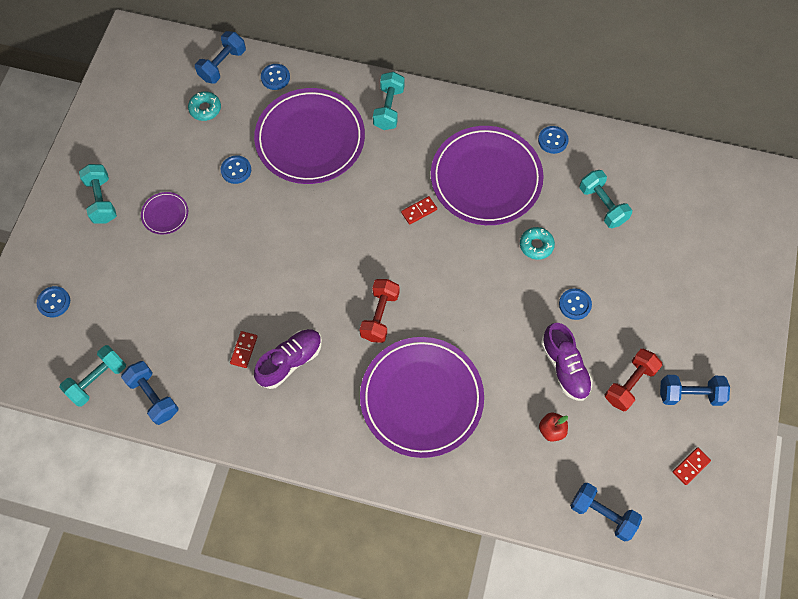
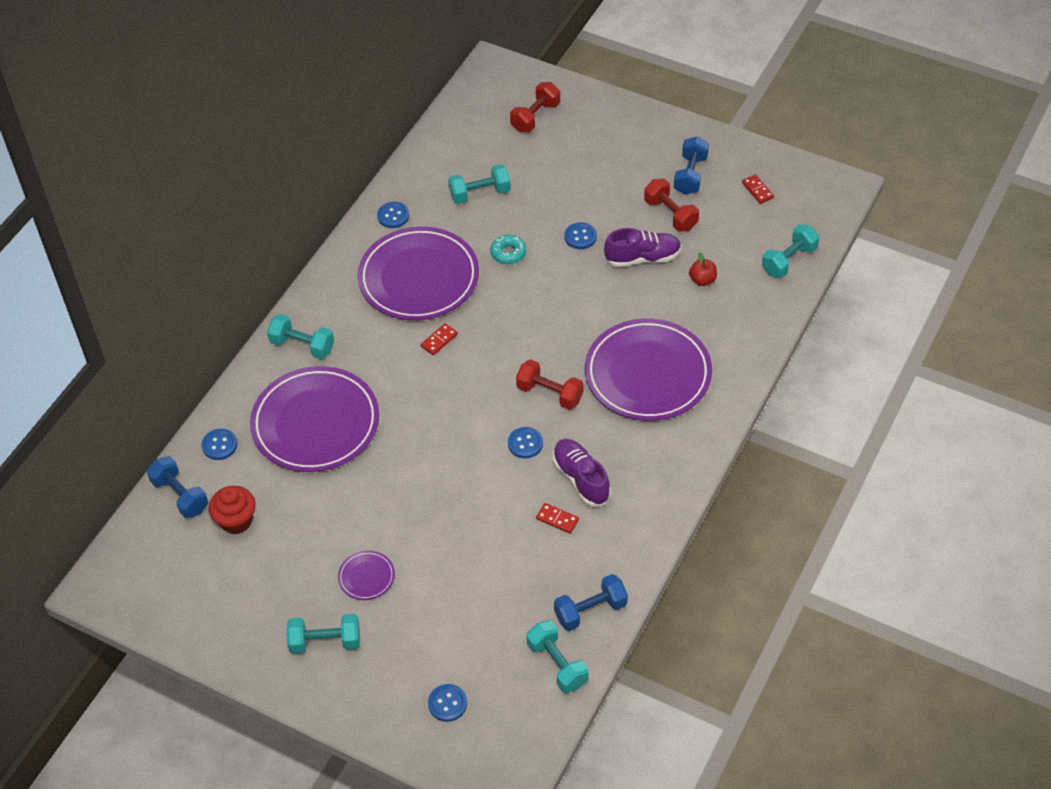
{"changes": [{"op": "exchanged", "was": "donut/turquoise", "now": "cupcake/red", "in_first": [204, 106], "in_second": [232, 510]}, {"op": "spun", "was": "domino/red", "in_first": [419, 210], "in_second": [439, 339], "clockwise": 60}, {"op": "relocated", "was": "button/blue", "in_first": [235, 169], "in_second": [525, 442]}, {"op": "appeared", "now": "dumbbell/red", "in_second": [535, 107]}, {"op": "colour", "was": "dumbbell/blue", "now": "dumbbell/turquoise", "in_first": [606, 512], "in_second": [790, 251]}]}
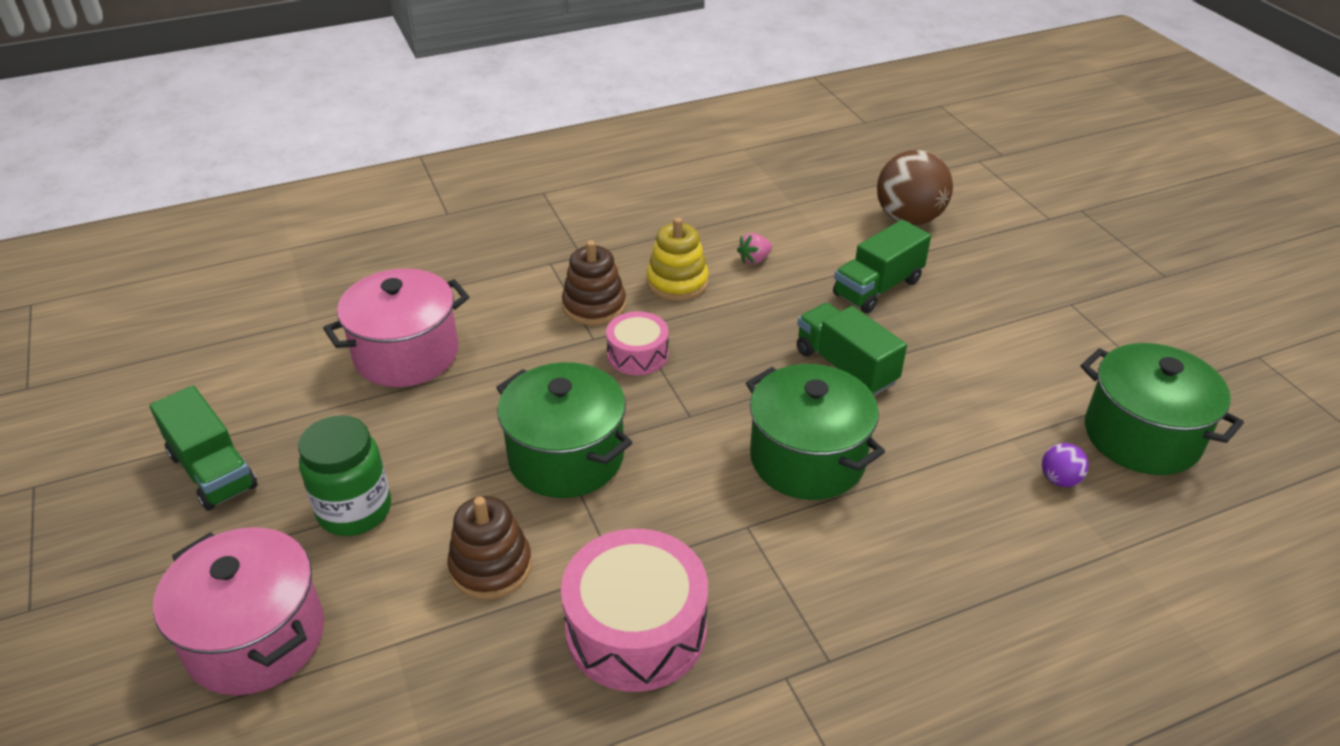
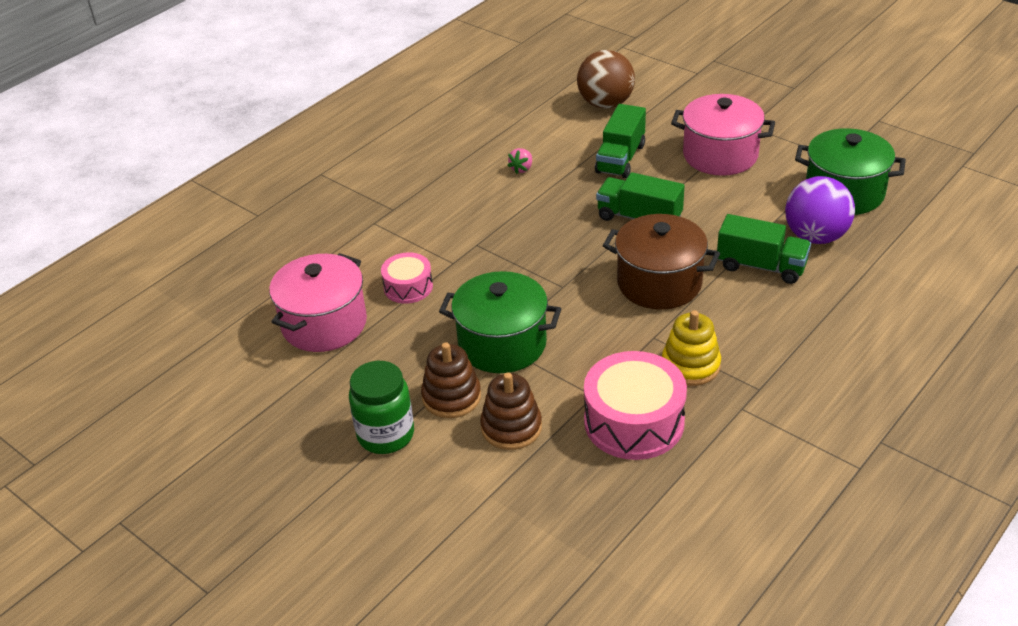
{"changes": [{"op": "relocated", "was": "drum/pink", "in_first": [637, 343], "in_second": [407, 278]}, {"op": "relocated", "was": "stacking toy/brown", "in_first": [594, 283], "in_second": [451, 380]}, {"op": "colour", "was": "pot/green", "now": "pot/brown", "in_first": [815, 432], "in_second": [661, 262]}, {"op": "relocated", "was": "stacking toy/yellow", "in_first": [678, 259], "in_second": [691, 348]}, {"op": "relocated", "was": "pot/pink", "in_first": [238, 611], "in_second": [723, 135]}, {"op": "relocated", "was": "truck/green", "in_first": [203, 448], "in_second": [764, 249]}, {"op": "size", "was": "ball/purple", "in_first": [1065, 465], "in_second": [820, 210], "ratio": 2.21}]}
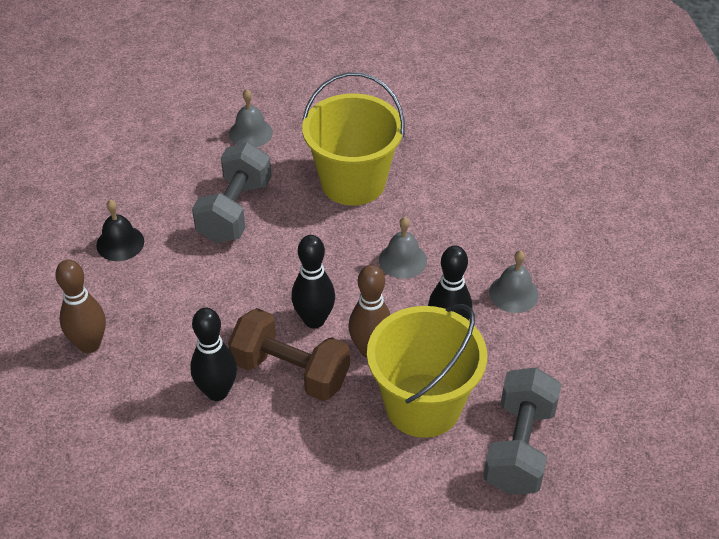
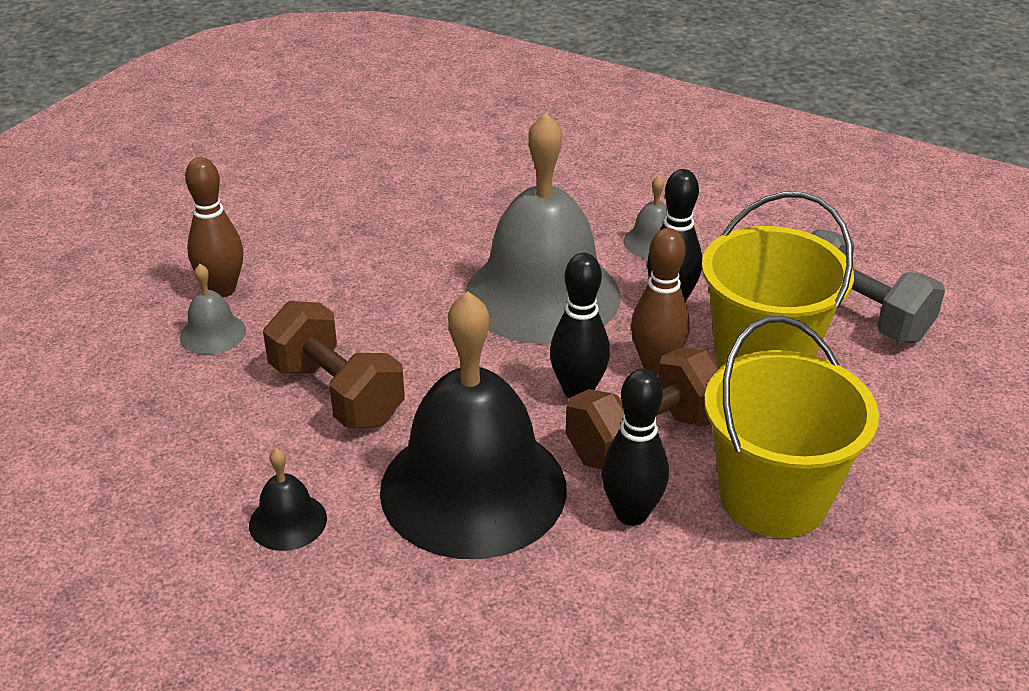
{"changes": [{"op": "relocated", "was": "bowling pin/brown", "in_first": [80, 306], "in_second": [214, 227]}, {"op": "colour", "was": "dumbbell/grey", "now": "dumbbell/brown", "in_first": [232, 192], "in_second": [334, 365]}, {"op": "appeared", "now": "bell/black", "in_second": [473, 425]}, {"op": "size", "was": "bell/grey", "in_first": [403, 248], "in_second": [543, 228], "ratio": 2.48}, {"op": "relocated", "was": "bucket/yellow", "in_first": [353, 139], "in_second": [791, 427]}]}
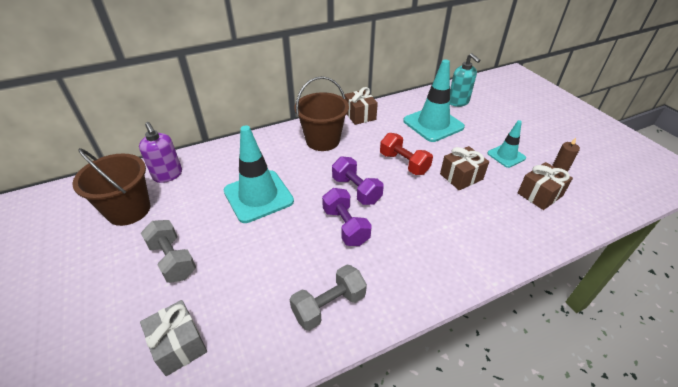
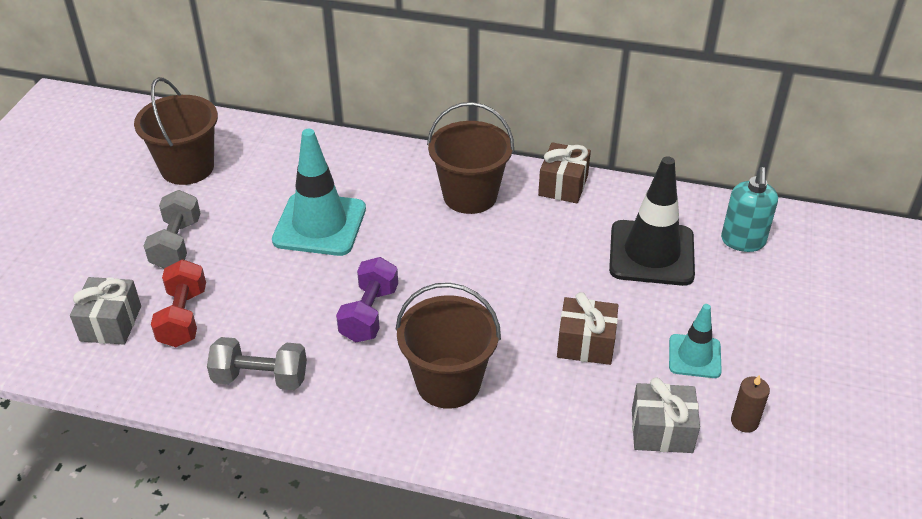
{"changes": [{"op": "relocated", "was": "dumbbell/red", "in_first": [406, 154], "in_second": [178, 303]}, {"op": "appeared", "now": "bucket/brown", "in_second": [448, 346]}, {"op": "colour", "was": "traffic cone/turquoise", "now": "traffic cone/black", "in_first": [434, 100], "in_second": [652, 221]}, {"op": "colour", "was": "gift/brown", "now": "gift/grey", "in_first": [545, 186], "in_second": [666, 415]}, {"op": "missing", "was": "soap dispenser/purple", "in_first": [160, 152]}, {"op": "missing", "was": "dumbbell/purple", "in_first": [358, 180]}]}
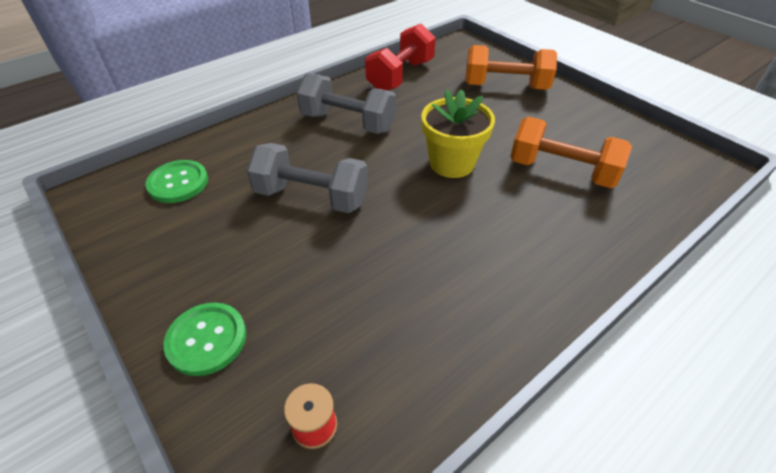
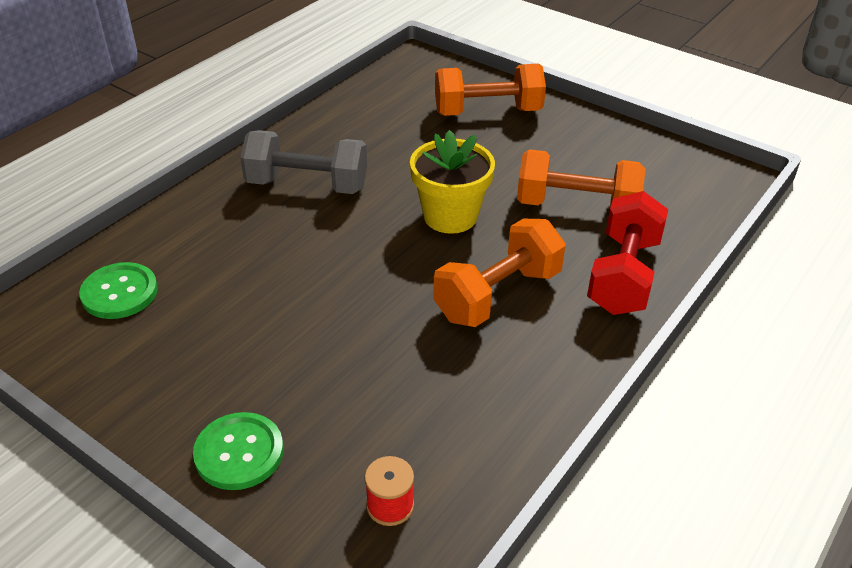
{"changes": [{"op": "appeared", "now": "dumbbell/orange", "in_second": [499, 273]}, {"op": "relocated", "was": "dumbbell/red", "in_first": [400, 57], "in_second": [627, 253]}, {"op": "missing", "was": "dumbbell/grey", "in_first": [307, 178]}]}
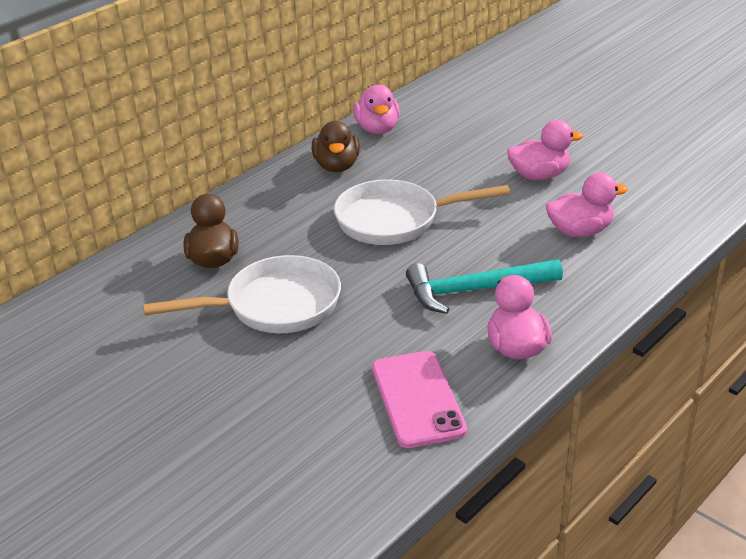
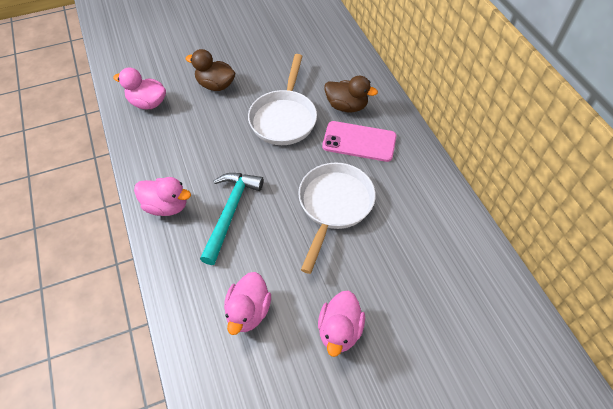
{"changes": [{"op": "relocated", "was": "duck/pink", "in_first": [376, 109], "in_second": [139, 88]}, {"op": "relocated", "was": "duck/brown", "in_first": [336, 146], "in_second": [210, 70]}, {"op": "relocated", "was": "phone/pink", "in_first": [419, 399], "in_second": [359, 141]}]}
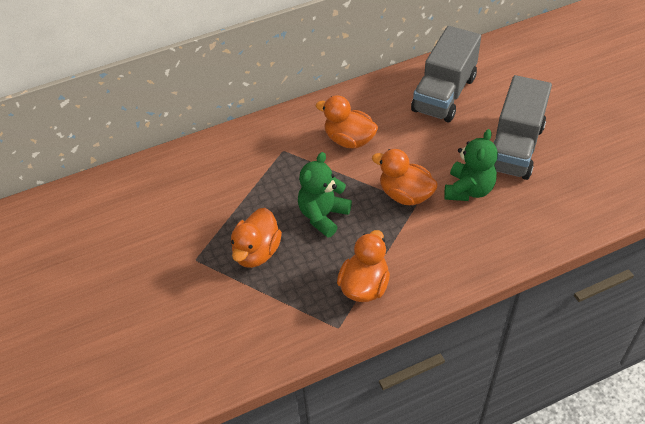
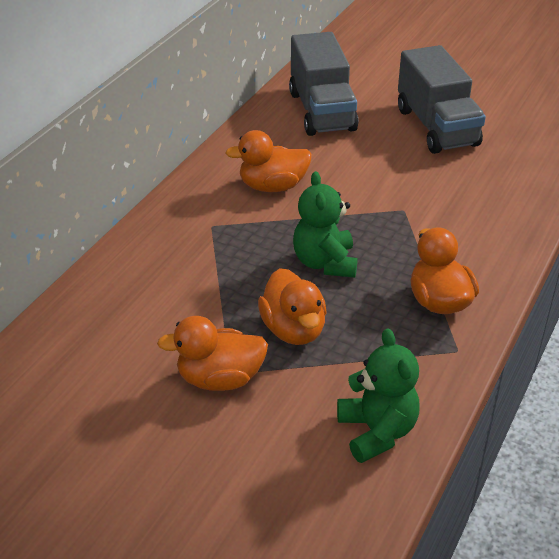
{"changes": [{"op": "relocated", "was": "duck/orange", "in_first": [405, 177], "in_second": [212, 353]}, {"op": "relocated", "was": "teddy bear/green", "in_first": [471, 165], "in_second": [378, 395]}]}
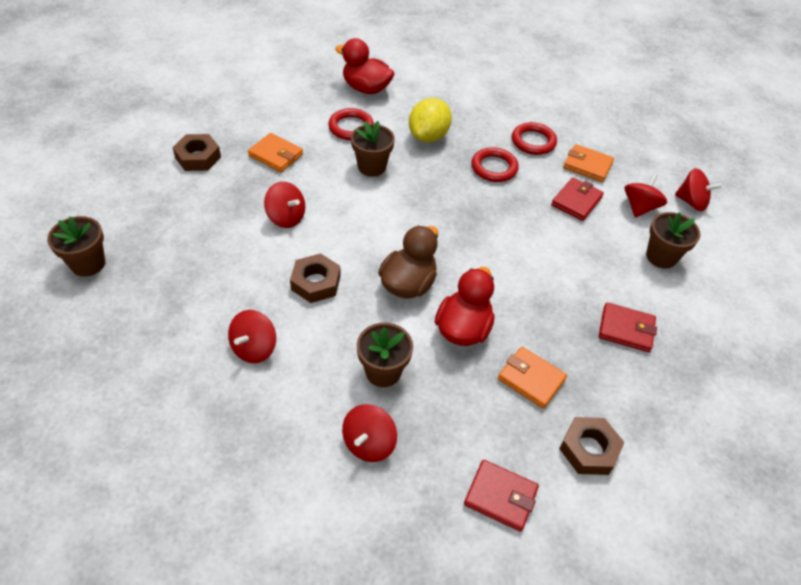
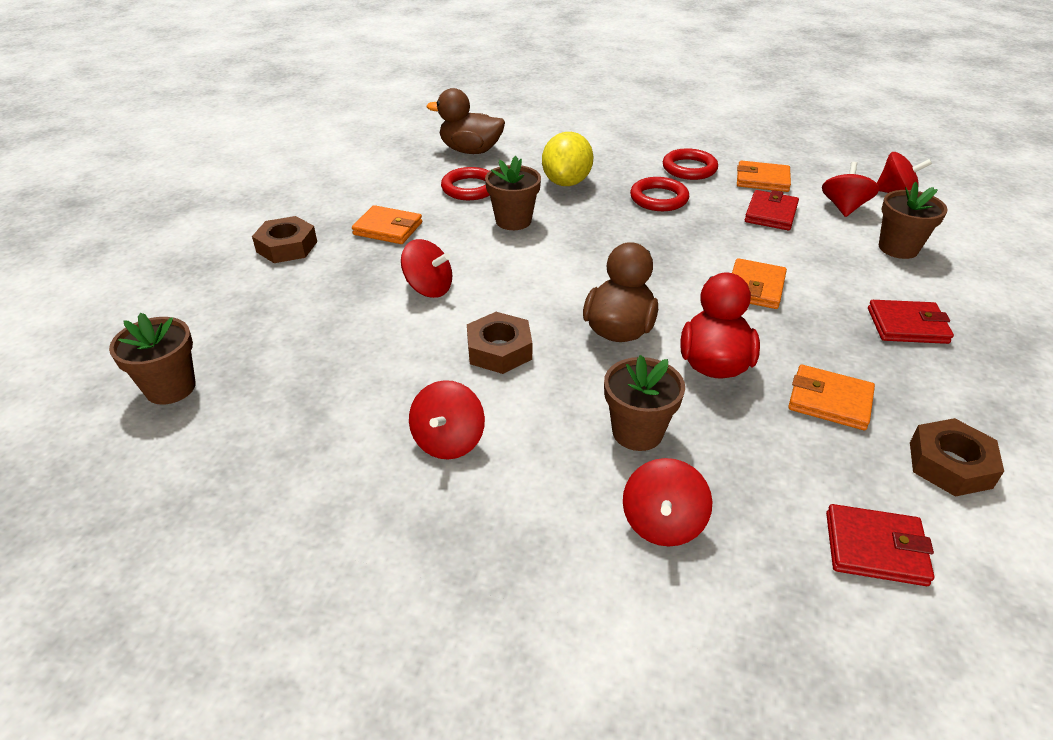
{"changes": [{"op": "colour", "was": "duck/red", "now": "duck/brown", "in_first": [365, 66], "in_second": [466, 121]}, {"op": "appeared", "now": "wallet/orange", "in_second": [759, 283]}]}
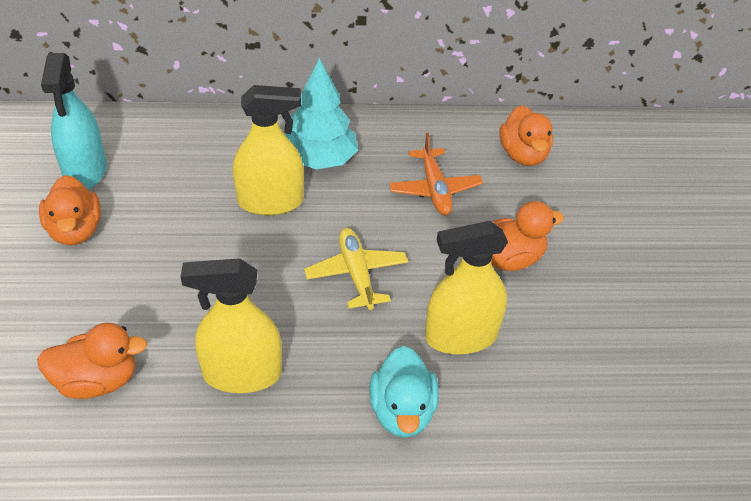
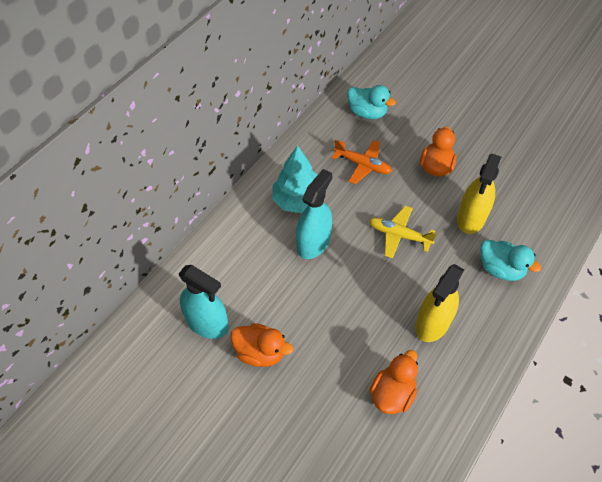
{"changes": [{"op": "colour", "was": "spray bottle/yellow", "now": "spray bottle/turquoise", "in_first": [268, 150], "in_second": [314, 214]}, {"op": "colour", "was": "duck/orange", "now": "duck/turquoise", "in_first": [526, 135], "in_second": [371, 102]}]}
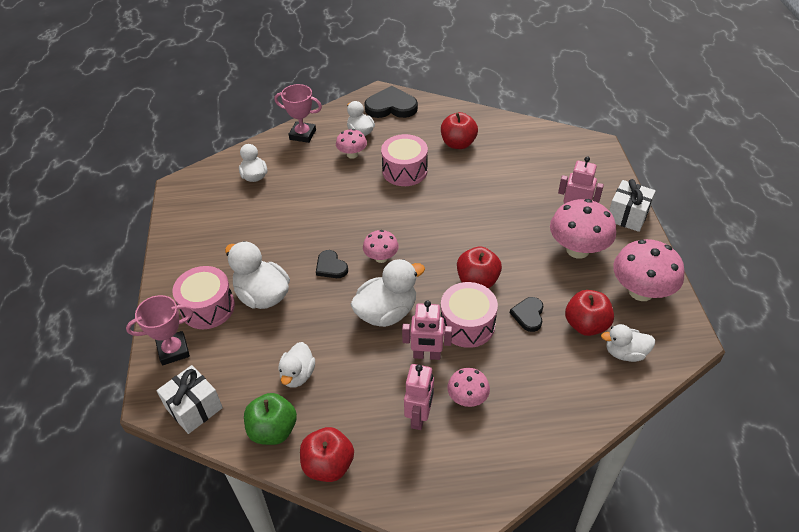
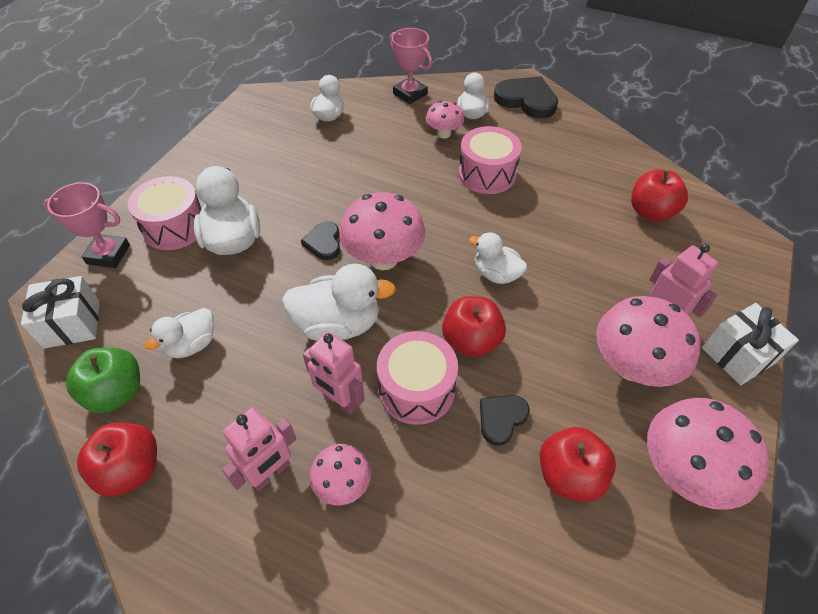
{"changes": [{"op": "size", "was": "mushroom/pink", "in_first": [381, 246], "in_second": [382, 231], "ratio": 1.79}, {"op": "relocated", "was": "duck/white", "in_first": [628, 343], "in_second": [498, 258]}, {"op": "relocated", "was": "apple/red", "in_first": [459, 130], "in_second": [659, 196]}]}
